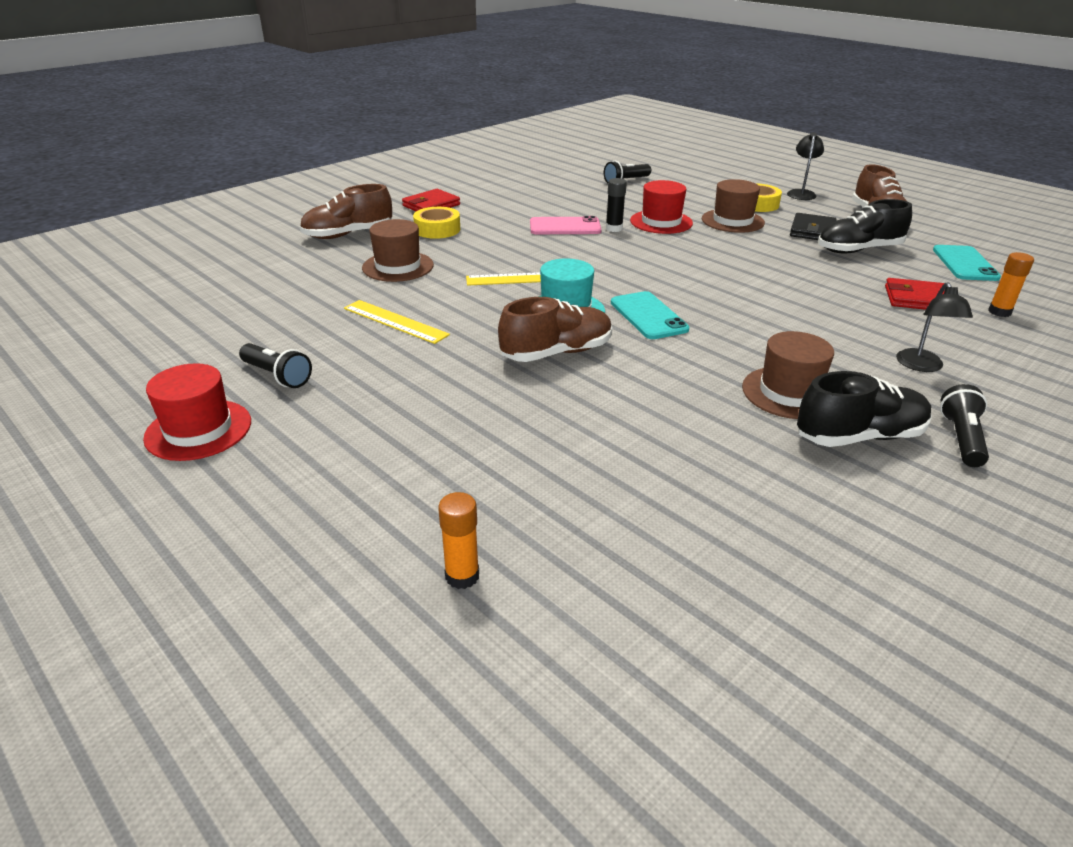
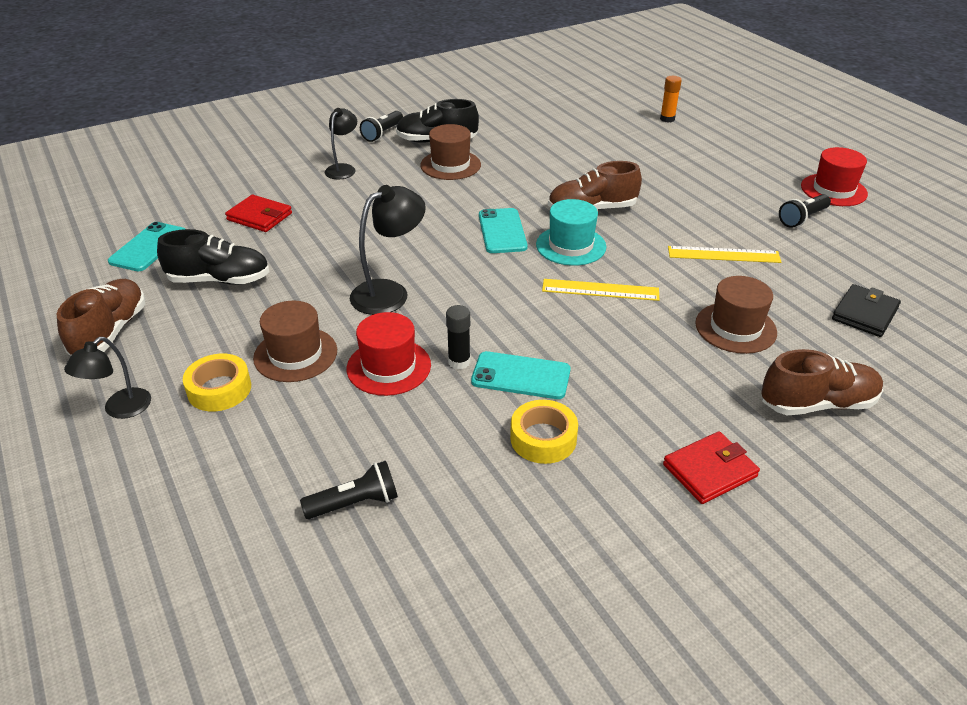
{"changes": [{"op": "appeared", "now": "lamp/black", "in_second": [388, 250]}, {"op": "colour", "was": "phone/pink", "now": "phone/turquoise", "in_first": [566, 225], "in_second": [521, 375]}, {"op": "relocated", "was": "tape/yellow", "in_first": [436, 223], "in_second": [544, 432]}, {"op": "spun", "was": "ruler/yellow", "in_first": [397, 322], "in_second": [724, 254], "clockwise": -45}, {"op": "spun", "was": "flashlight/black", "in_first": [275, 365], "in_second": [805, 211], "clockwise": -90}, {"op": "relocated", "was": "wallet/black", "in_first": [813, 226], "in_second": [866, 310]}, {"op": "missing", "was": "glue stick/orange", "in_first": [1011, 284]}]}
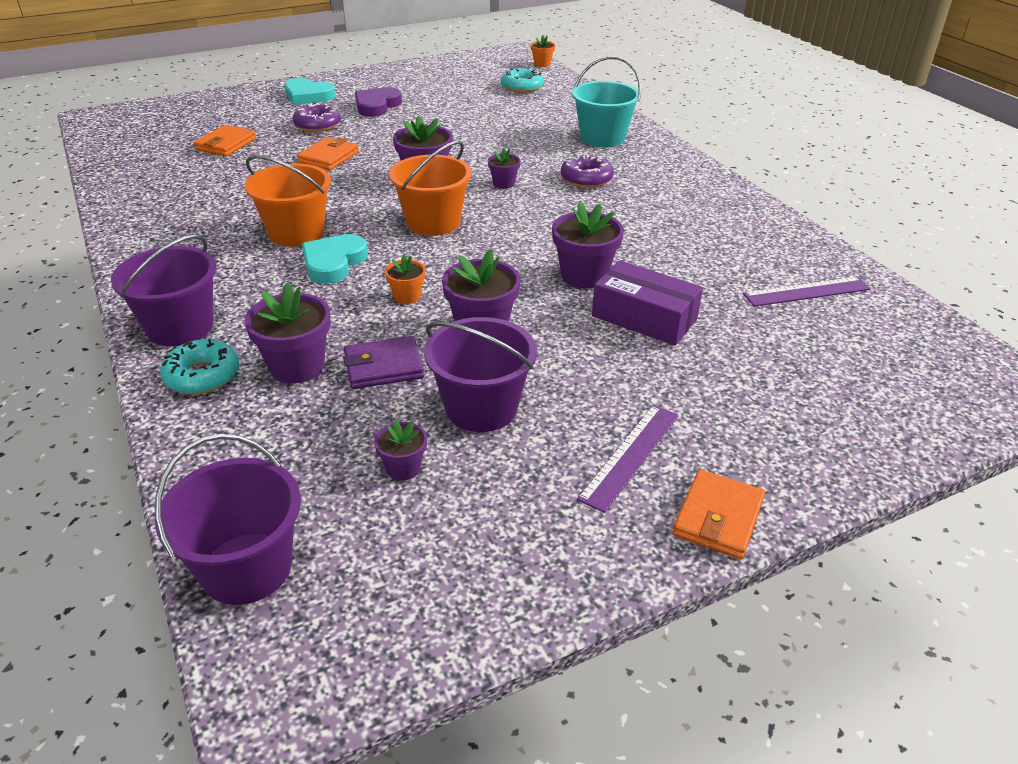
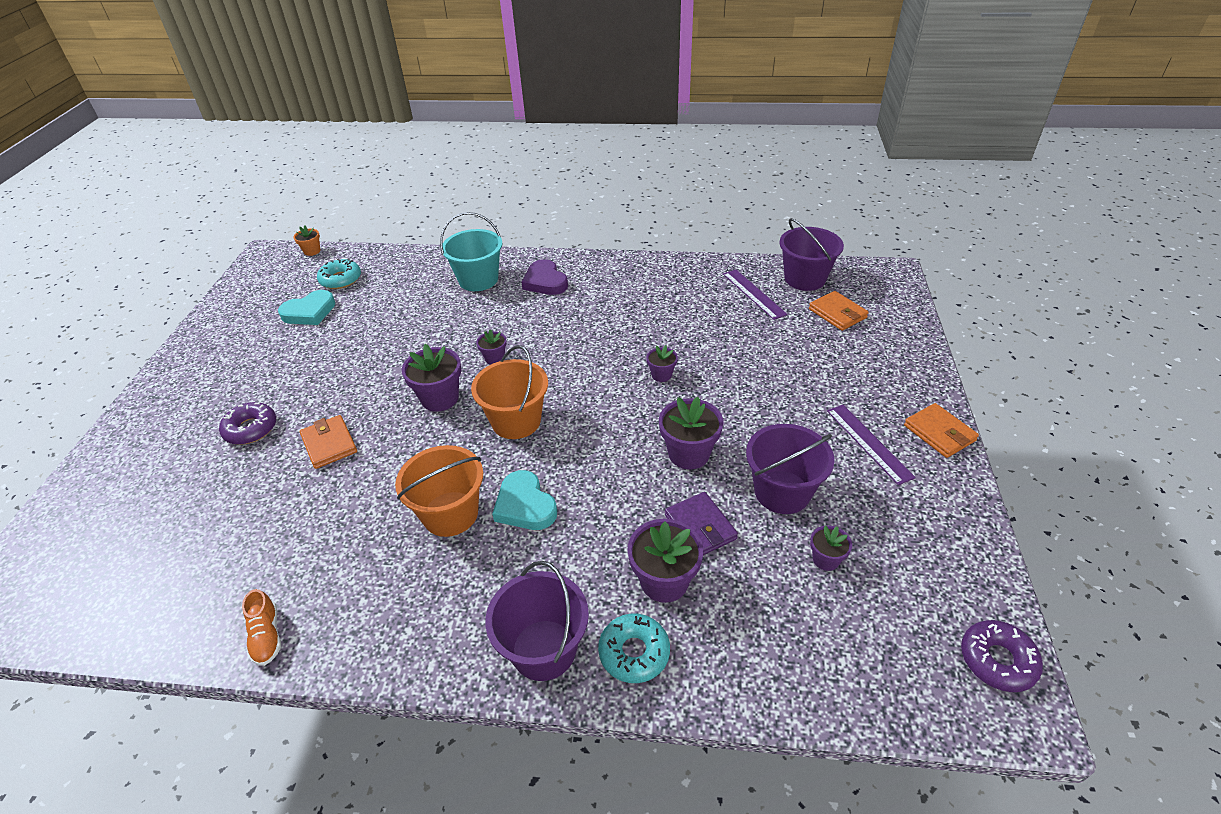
{"changes": [{"op": "appeared", "now": "shoe/orange", "in_second": [261, 627]}, {"op": "relocated", "was": "heart/turquoise", "in_first": [309, 91], "in_second": [306, 307]}, {"op": "relocated", "was": "heart/purple", "in_first": [378, 102], "in_second": [545, 277]}, {"op": "size", "was": "flower pot/purple", "in_first": [588, 244], "in_second": [662, 363], "ratio": 0.56}, {"op": "spun", "was": "wallet/purple", "in_first": [383, 362], "in_second": [701, 523], "clockwise": -45}, {"op": "spun", "was": "ruler/purple", "in_first": [807, 292], "in_second": [755, 295], "clockwise": -45}, {"op": "relocated", "was": "bucket/purple", "in_first": [228, 519], "in_second": [811, 254]}, {"op": "relocated", "was": "wallet/orange", "in_first": [225, 140], "in_second": [839, 311]}, {"op": "relocated", "was": "donut/purple", "in_first": [587, 170], "in_second": [1002, 656]}, {"op": "missing", "was": "flower pot/orange", "in_first": [405, 279]}, {"op": "missing", "was": "box/purple", "in_first": [647, 303]}]}
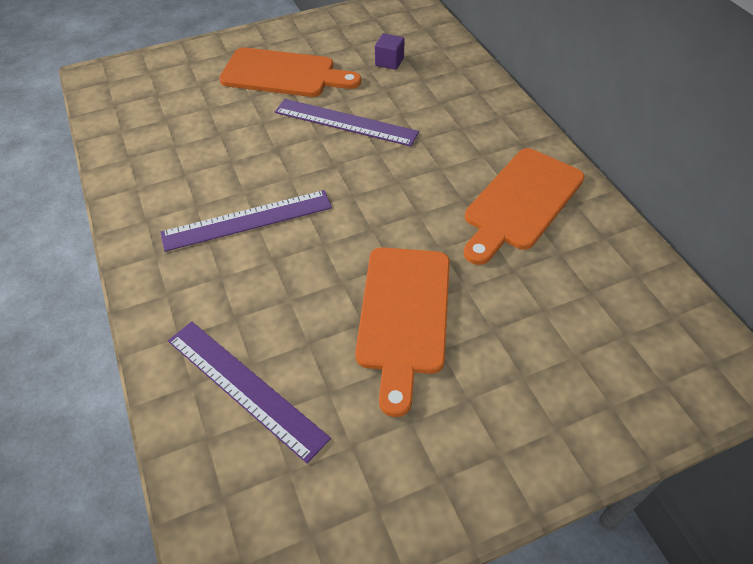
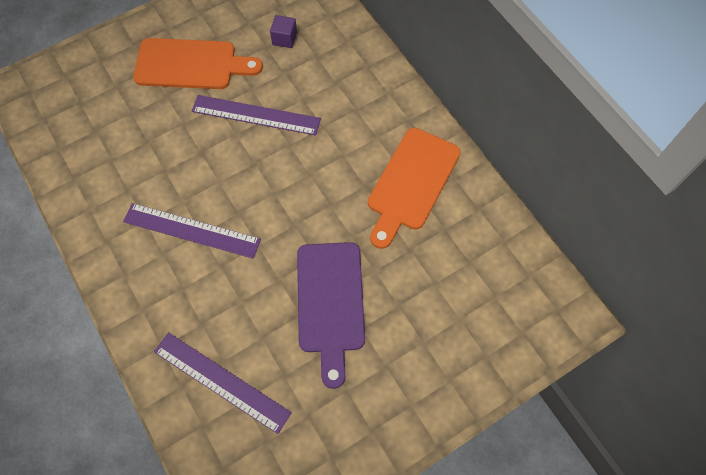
{"changes": [{"op": "spun", "was": "ruler/purple", "in_first": [246, 221], "in_second": [192, 231], "clockwise": 45}, {"op": "colour", "was": "cutting board/orange", "now": "cutting board/purple", "in_first": [402, 332], "in_second": [331, 315]}]}
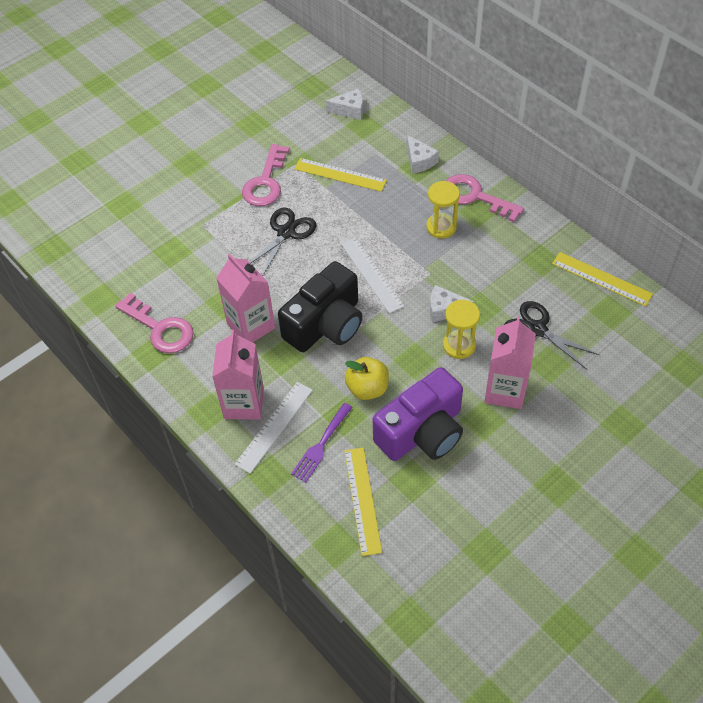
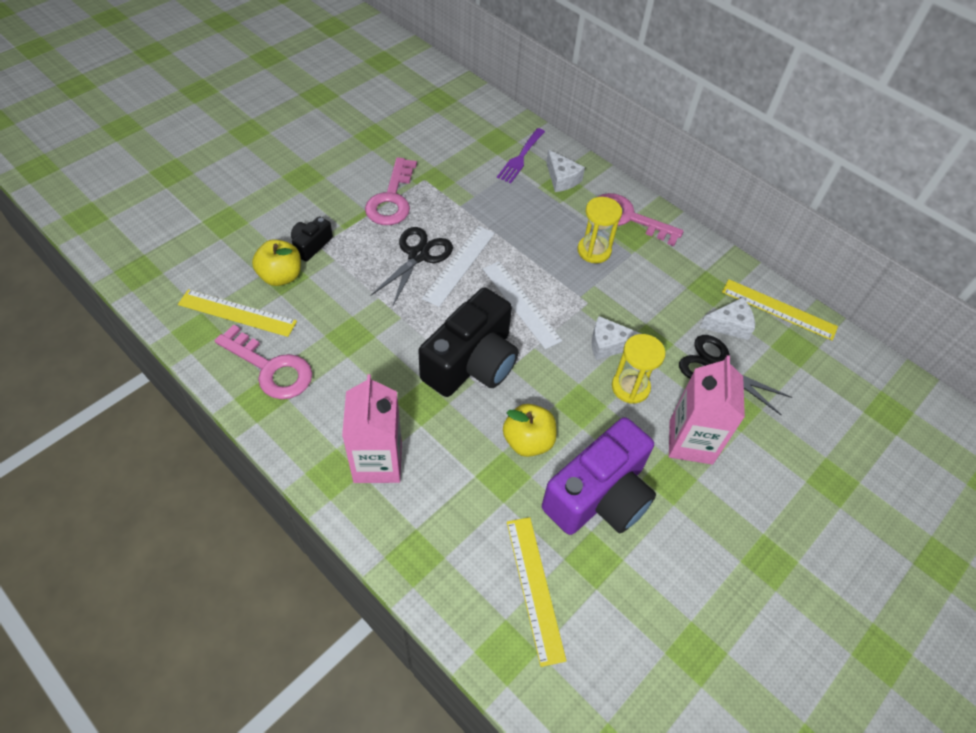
{"changes": [{"op": "relocated", "was": "ruler/yellow", "in_first": [340, 175], "in_second": [237, 313]}, {"op": "appeared", "now": "apple/yellow", "in_second": [276, 262]}, {"op": "appeared", "now": "camera/black", "in_second": [312, 239]}, {"op": "relocated", "was": "ruler/white", "in_first": [273, 428], "in_second": [458, 266]}, {"op": "relocated", "was": "fork/purple", "in_first": [322, 442], "in_second": [521, 155]}, {"op": "relocated", "was": "cheese/white", "in_first": [344, 104], "in_second": [727, 318]}, {"op": "missing", "was": "carton/pink", "in_first": [245, 298]}]}
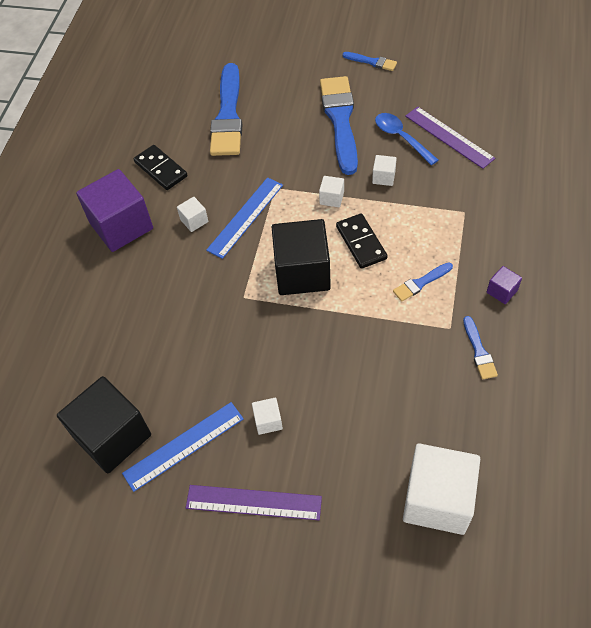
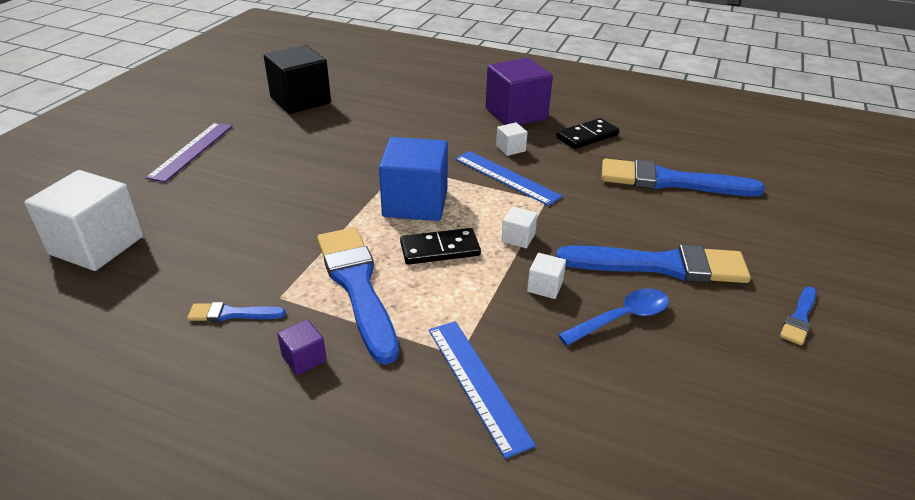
{"changes": [{"op": "size", "was": "brush/blue", "in_first": [423, 282], "in_second": [358, 295], "ratio": 2.19}, {"op": "colour", "was": "cube/black", "now": "cube/blue", "in_first": [301, 257], "in_second": [413, 179]}, {"op": "relocated", "was": "ruler/blue", "in_first": [183, 447], "in_second": [482, 390]}, {"op": "missing", "was": "cube/white", "in_first": [267, 416]}, {"op": "missing", "was": "ruler/purple", "in_first": [450, 138]}]}
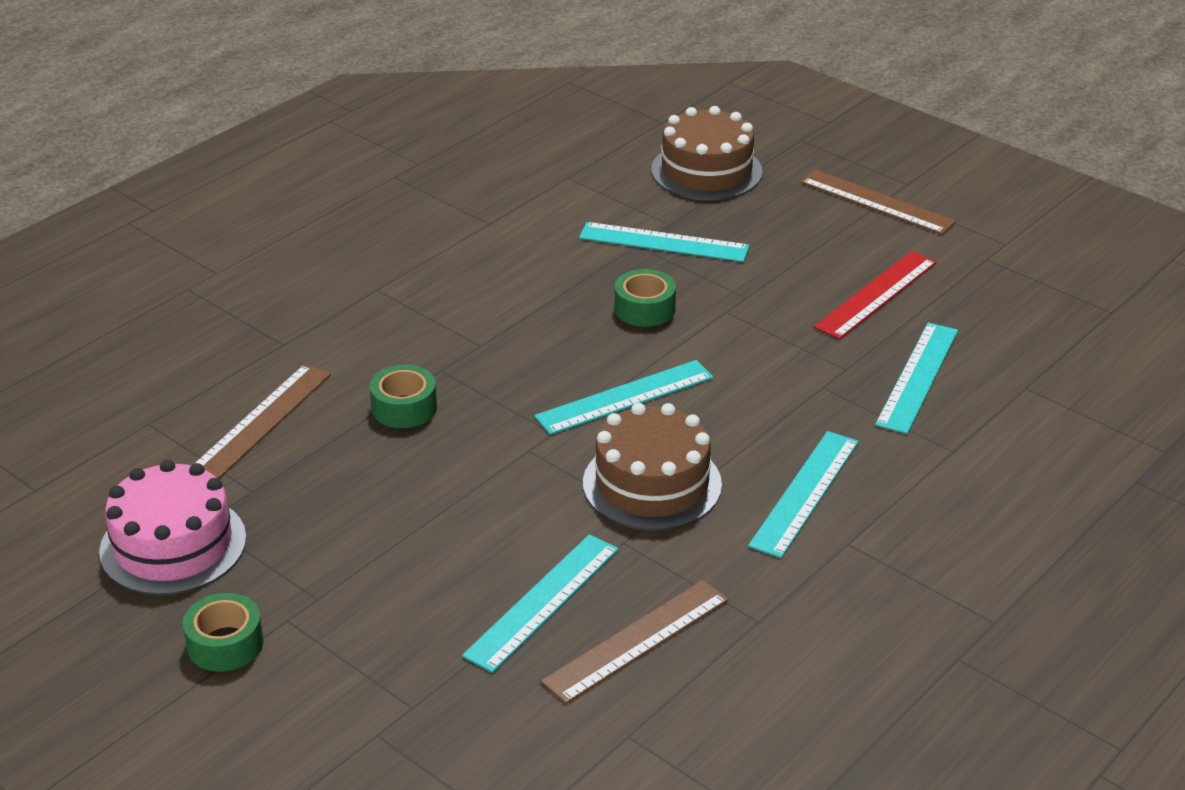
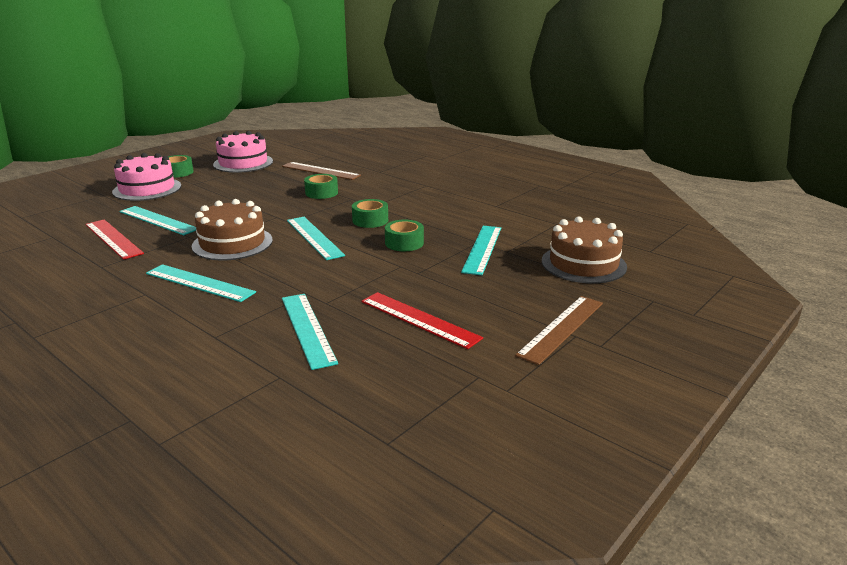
{"changes": [{"op": "colour", "was": "ruler/brown", "now": "ruler/red", "in_first": [635, 642], "in_second": [114, 239]}, {"op": "appeared", "now": "cake/pink", "in_second": [146, 177]}, {"op": "spun", "was": "ruler/turquoise", "in_first": [916, 378], "in_second": [310, 332], "clockwise": 45}, {"op": "appeared", "now": "tape/green", "in_second": [370, 213]}]}
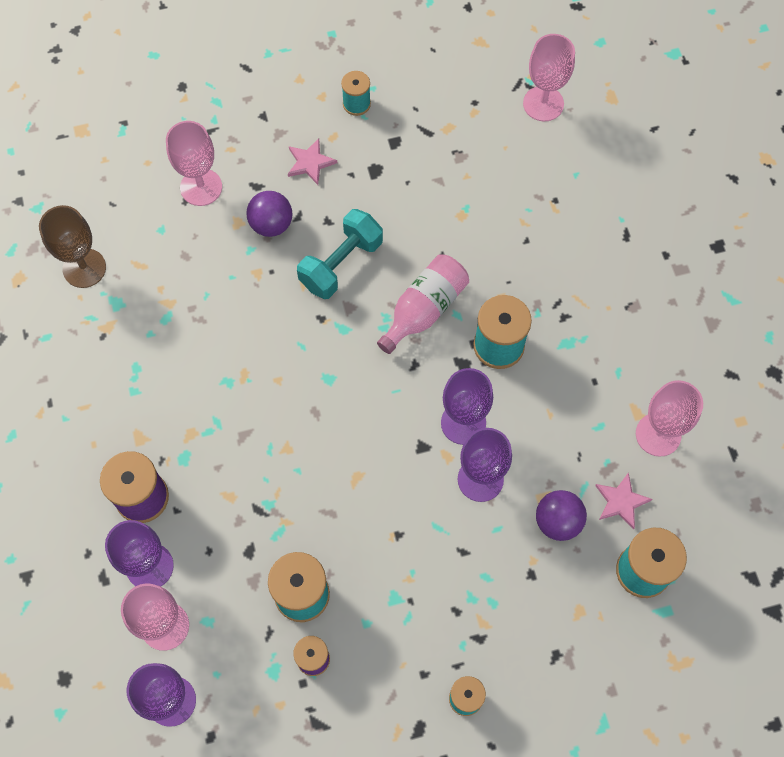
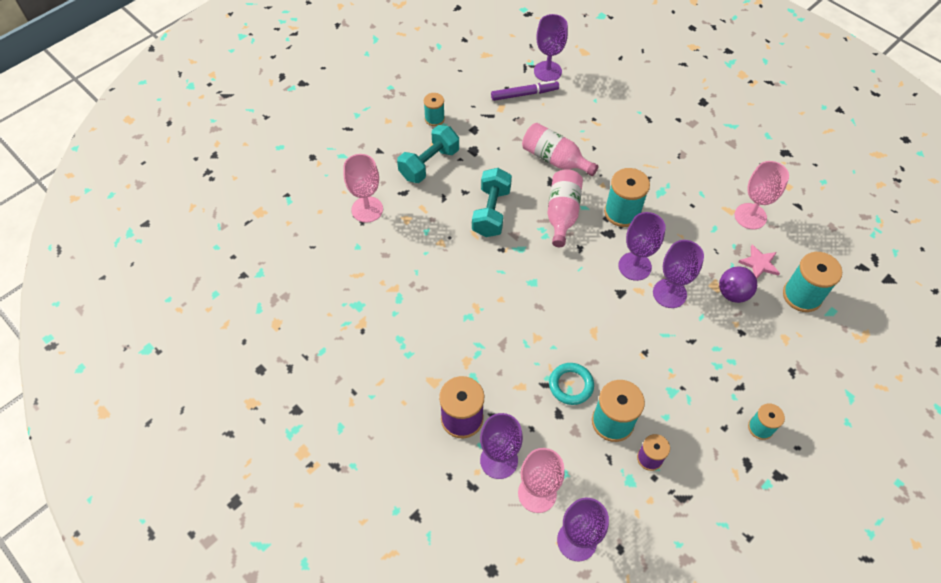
{"changes": [{"op": "exchanged", "was": "star/pink", "now": "dumbbell/turquoise", "in_first": [312, 161], "in_second": [428, 154]}, {"op": "appeared", "now": "marker/purple", "in_second": [525, 91]}, {"op": "appeared", "now": "bottle/pink", "in_second": [560, 149]}, {"op": "colour", "was": "goblet/pink", "now": "goblet/purple", "in_first": [549, 77], "in_second": [551, 48]}, {"op": "appeared", "now": "ring/turquoise", "in_second": [571, 384]}, {"op": "missing", "was": "goblet/brown", "in_first": [72, 246]}, {"op": "missing", "was": "ball/purple", "in_first": [269, 214]}]}
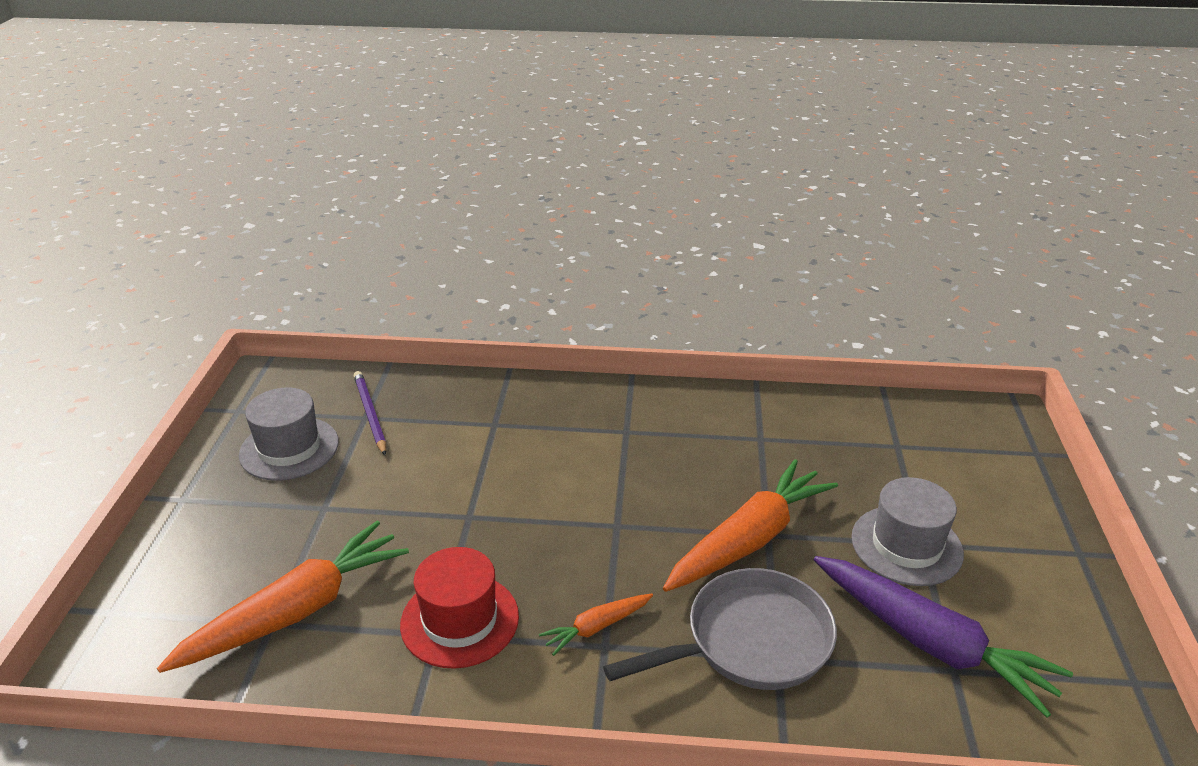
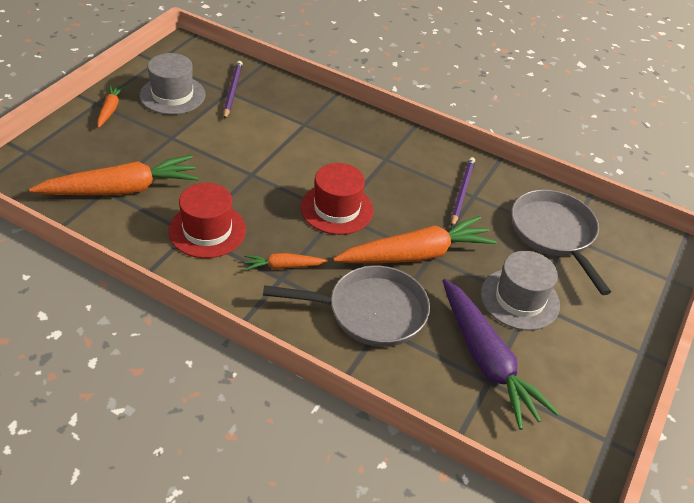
{"changes": [{"op": "appeared", "now": "carrot/orange", "in_second": [111, 106]}, {"op": "appeared", "now": "hat/red", "in_second": [337, 199]}, {"op": "appeared", "now": "pencil/purple", "in_second": [463, 192]}, {"op": "appeared", "now": "pan/grey", "in_second": [561, 242]}]}
